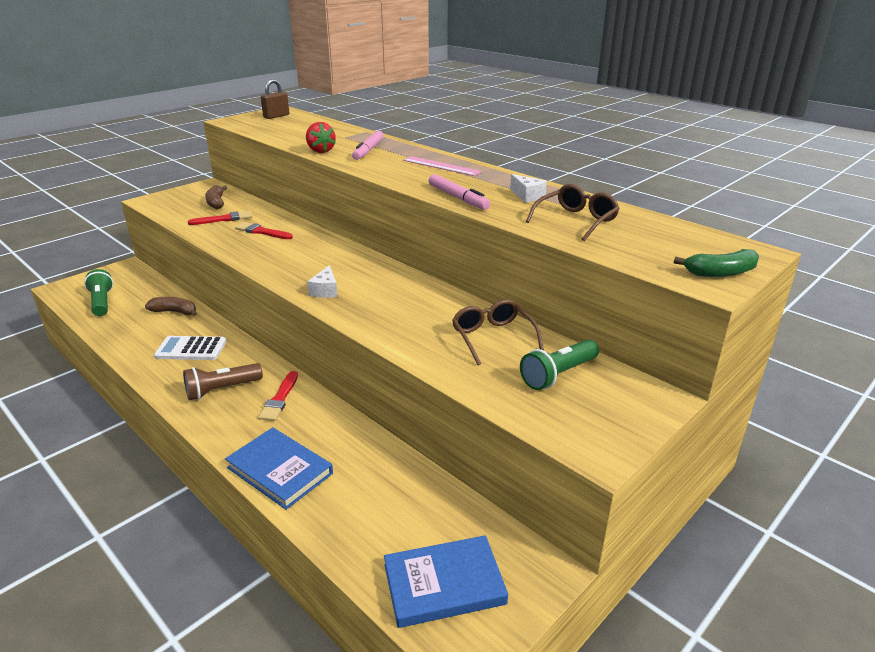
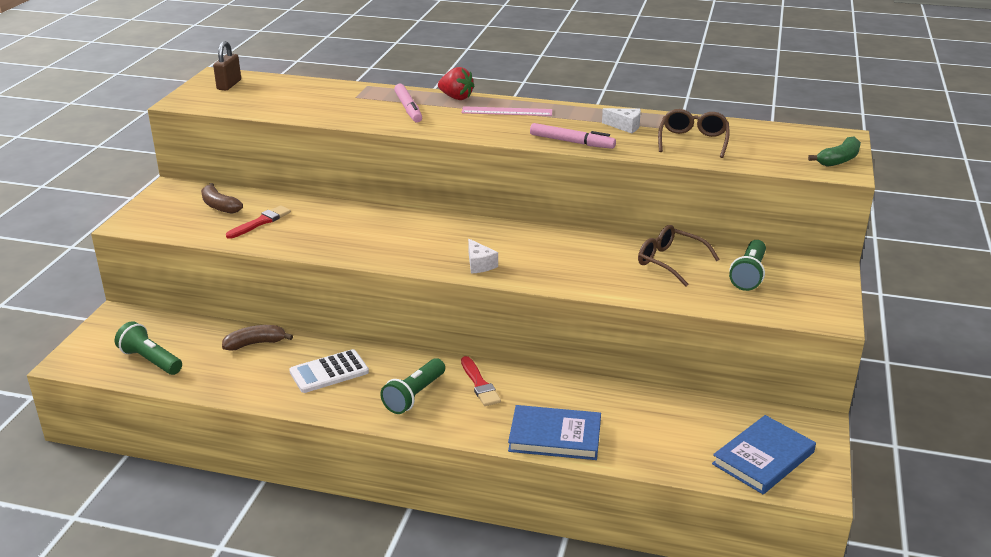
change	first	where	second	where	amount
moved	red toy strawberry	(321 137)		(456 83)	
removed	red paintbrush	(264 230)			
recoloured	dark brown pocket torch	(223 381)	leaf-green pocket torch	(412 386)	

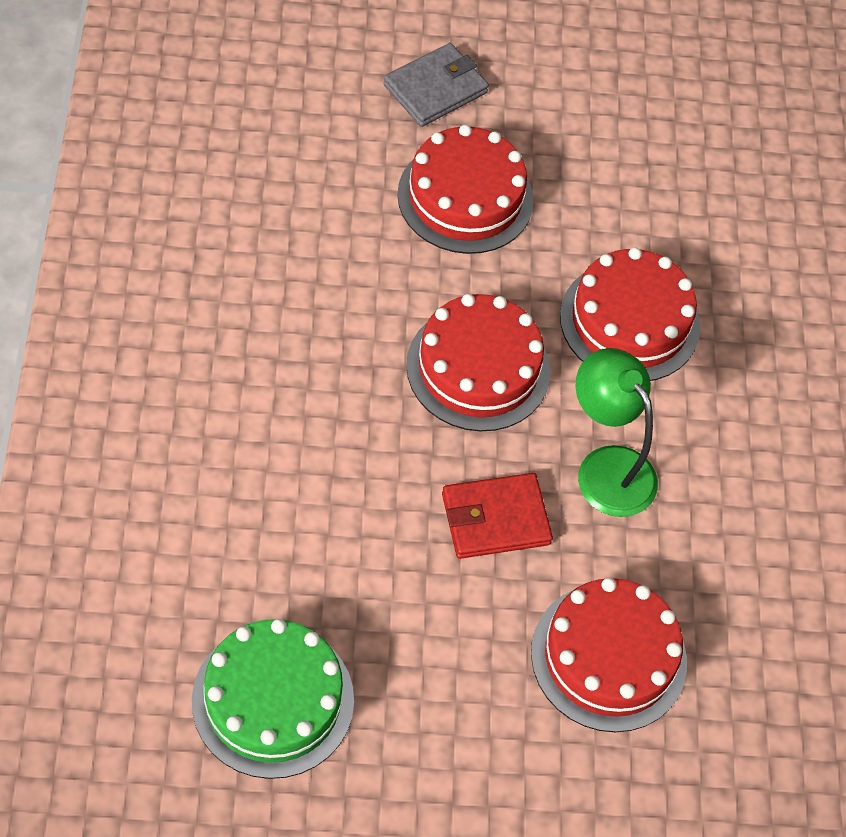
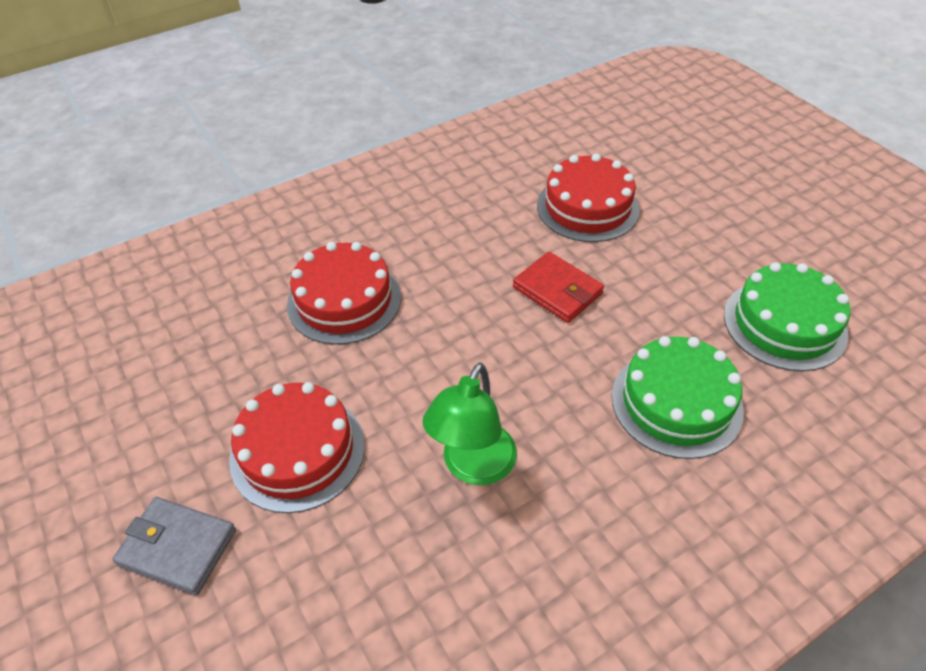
change	first	where	second	where	amount
removed	red layer cake	(478 362)			
moved	leaf-green lamp	(617 432)		(469 424)	
added			leaf-green layer cake	(678 397)	

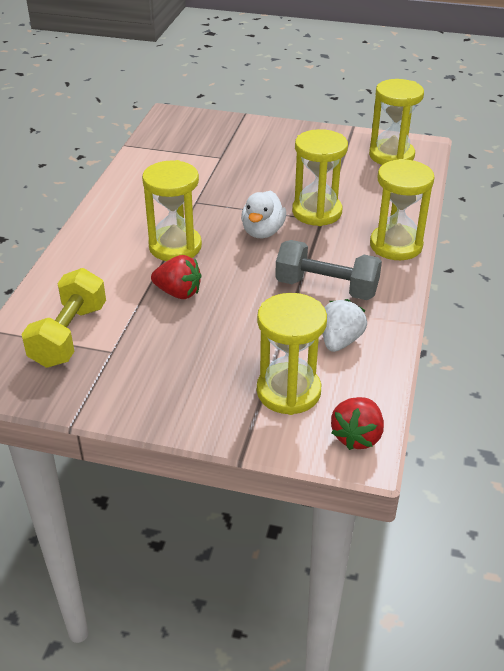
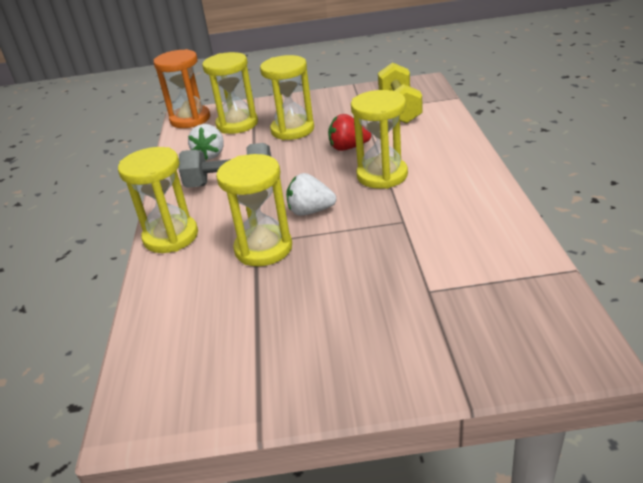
change	first	where	second	where	amount
moved	bright yellow hourglass	(396 122)		(287 97)	
replaced	snow-white toy duck	(263 214)	snow-white toy strawberry	(311 194)	
replaced	red toy strawberry	(357 423)	orange-coloured hourglass	(182 88)	

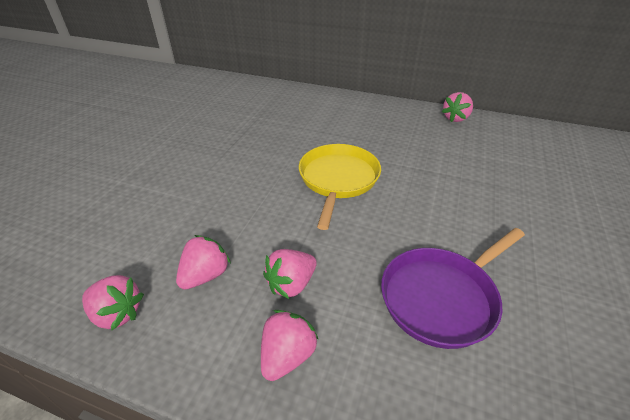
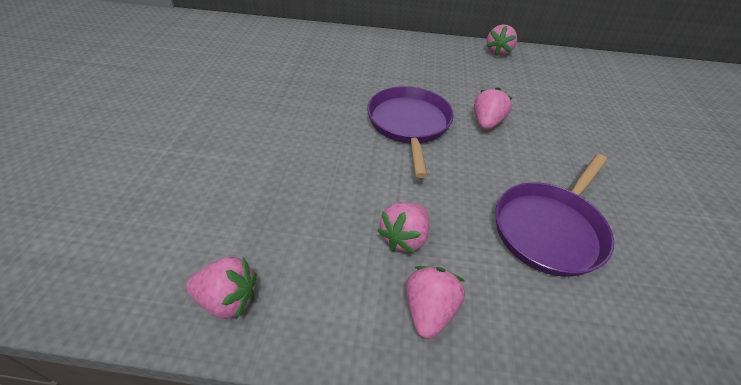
change	first	where	second	where	amount
recoloured	bright yellow pan	(340 187)	violet pan	(410 132)	
moved	rosy toy strawberry	(203 262)		(493 108)	

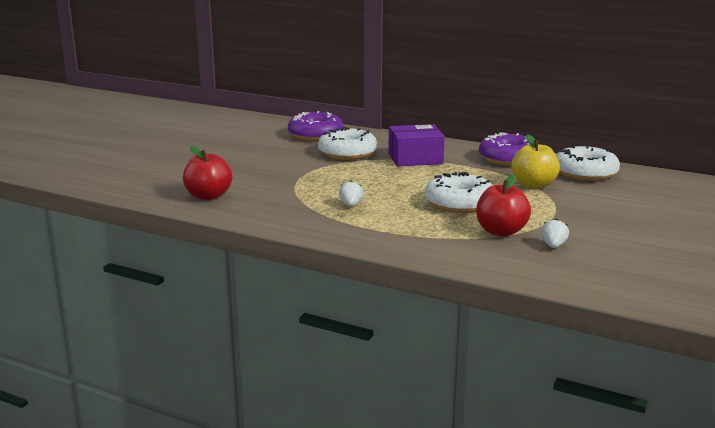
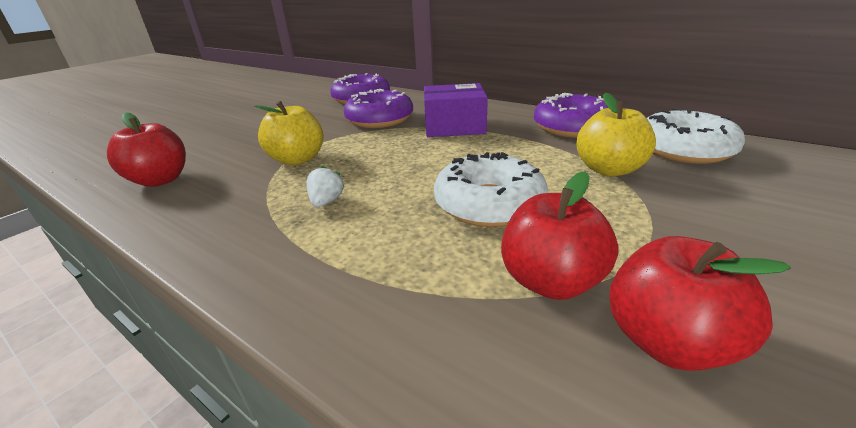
change	first	where	second	where	amount
recoloured	snow-white glazed donut	(348 143)	violet glazed donut	(378 108)	
replaced	snow-white toy strawberry	(555 233)	red apple	(700 303)	
added			bright yellow apple	(288 133)	

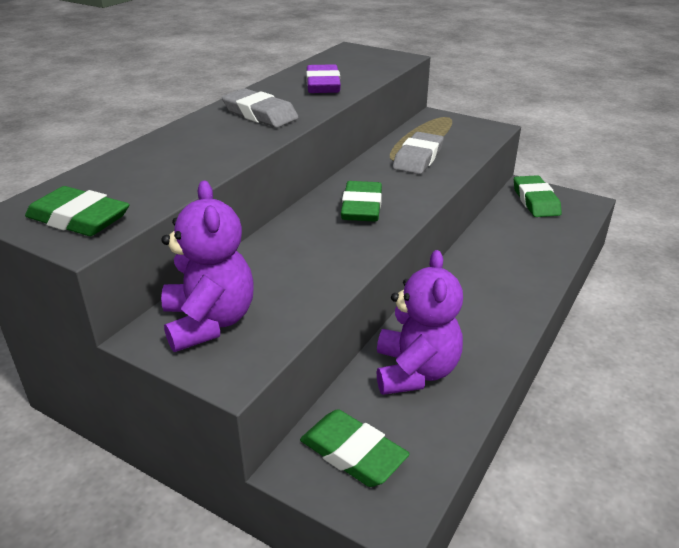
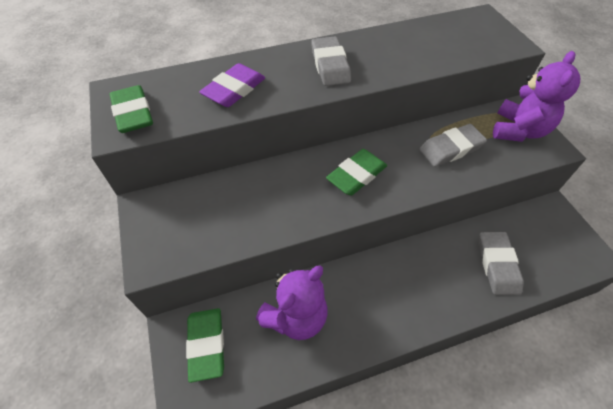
change	first	where	second	where	amount
moved	violet gum eraser	(323 78)		(232 85)	
removed	leaf-green gum eraser	(538 196)			
moved	violet teddy bear	(207 266)		(536 96)	
added			grey gum eraser	(501 263)	

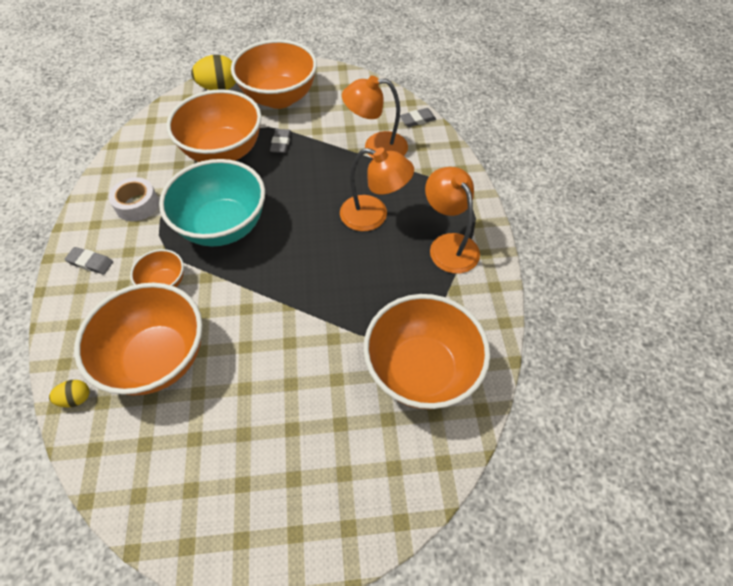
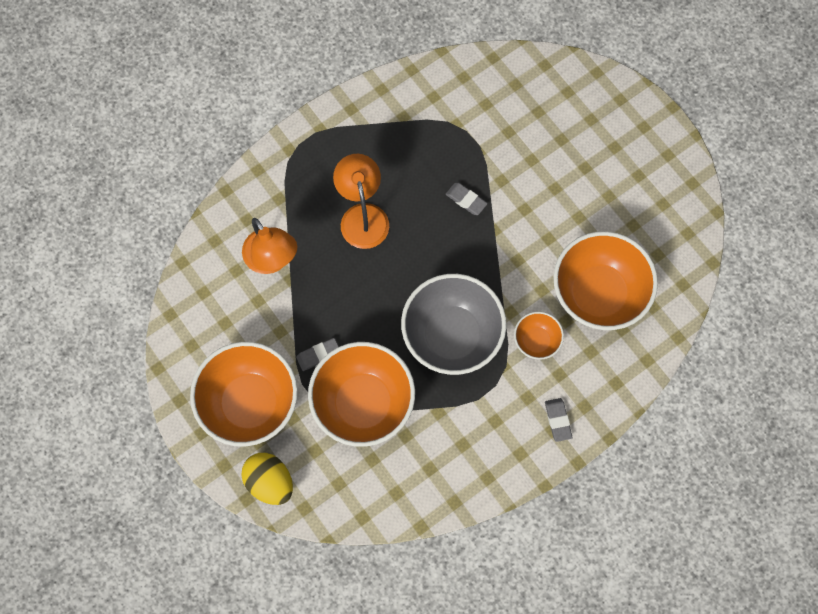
change	first	where	second	where	amount
moved	grey gum eraser	(418 117)		(467 199)	
recoloured	aqua deep dish	(212 203)	grey deep dish	(453 324)	
removed	orange-coloured lamp	(452 220)			
removed	snow-white sticky tape	(134 199)			
removed	orange-coloured deep dish	(426 351)			
removed	bright yellow toy egg	(69 394)			

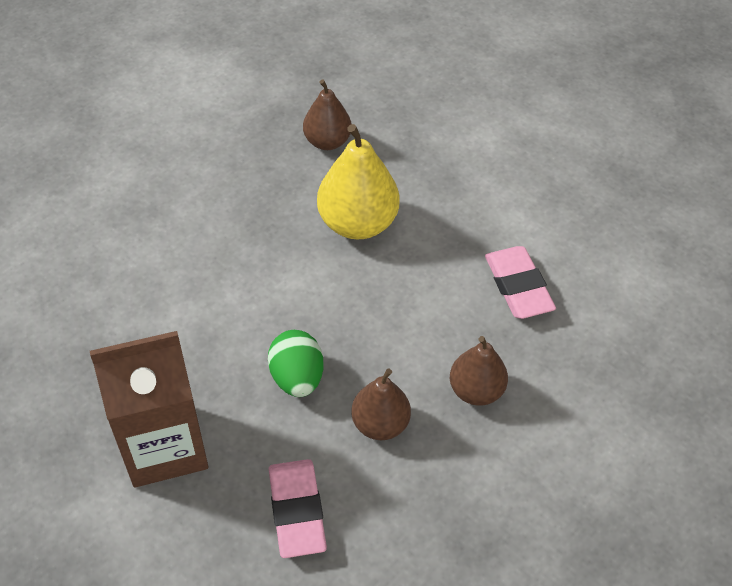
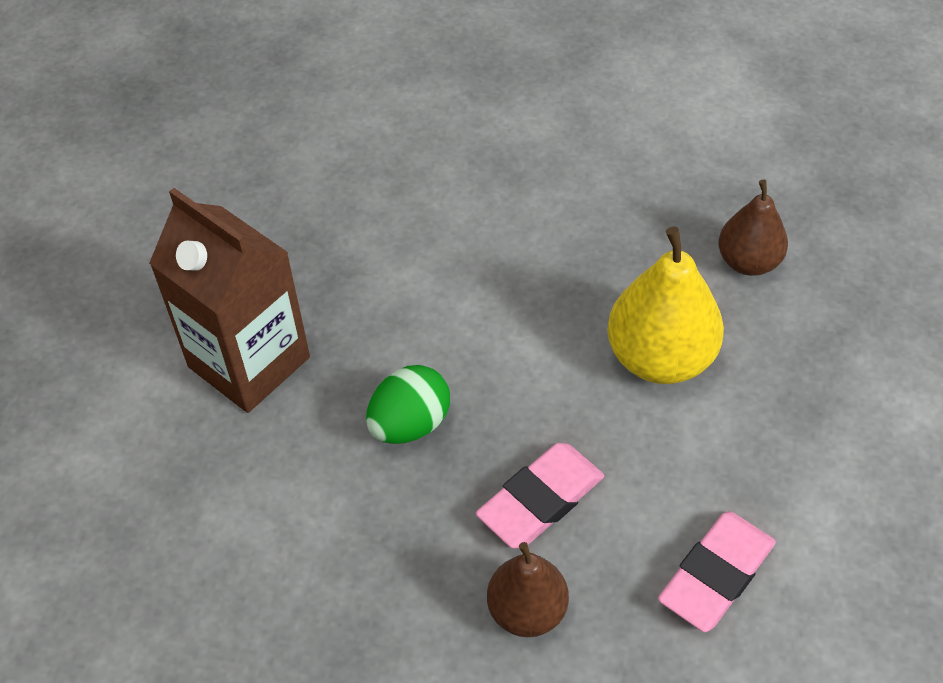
change	first	where	second	where	amount
removed	dark brown pear fruit	(381 404)			
moved	rosy gum eraser	(297 508)		(540 496)	

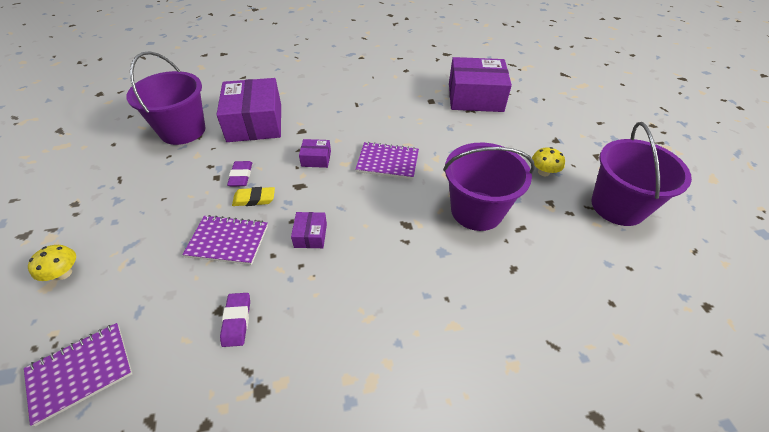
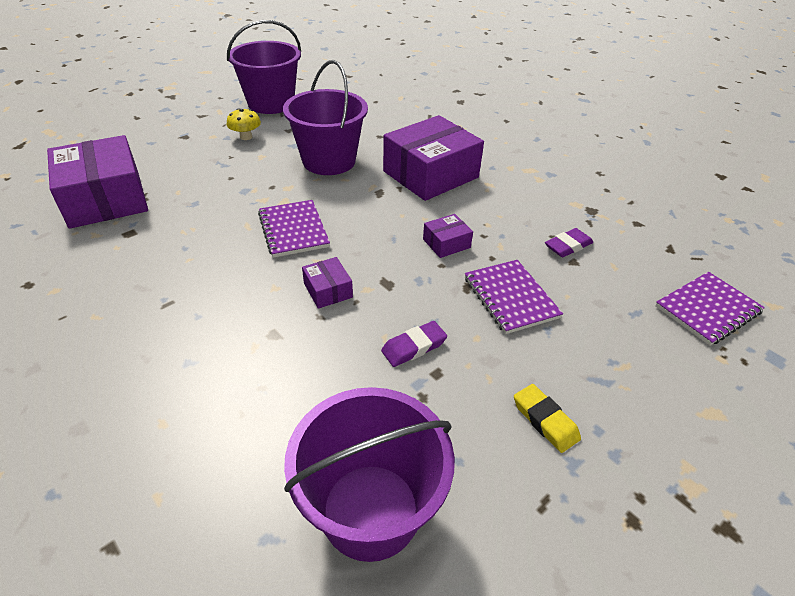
change	first	where	second	where	amount
moved	violet parcel	(248 110)		(433 158)	
moved	bright yellow gum eraser	(253 196)		(547 418)	
removed	bright yellow toadstool	(52 263)			
turned	violet exercise book	(78 374)		(710 309)	60 degrees counterclockwise

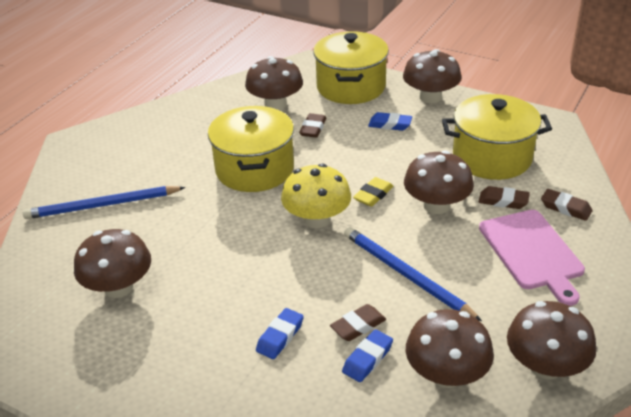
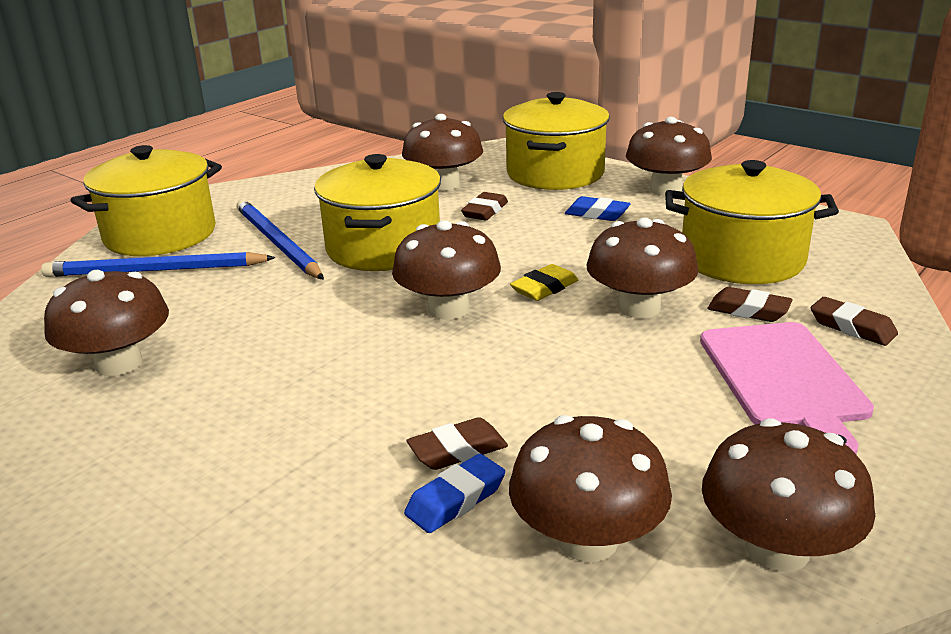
change	first	where	second	where	amount
recoloured	bright yellow toadstool	(316 196)	dark brown toadstool	(446 270)	
moved	blue pencil	(413 274)		(280 240)	
removed	blue gum eraser	(280 333)			
added			bright yellow cooking pot	(146 200)	

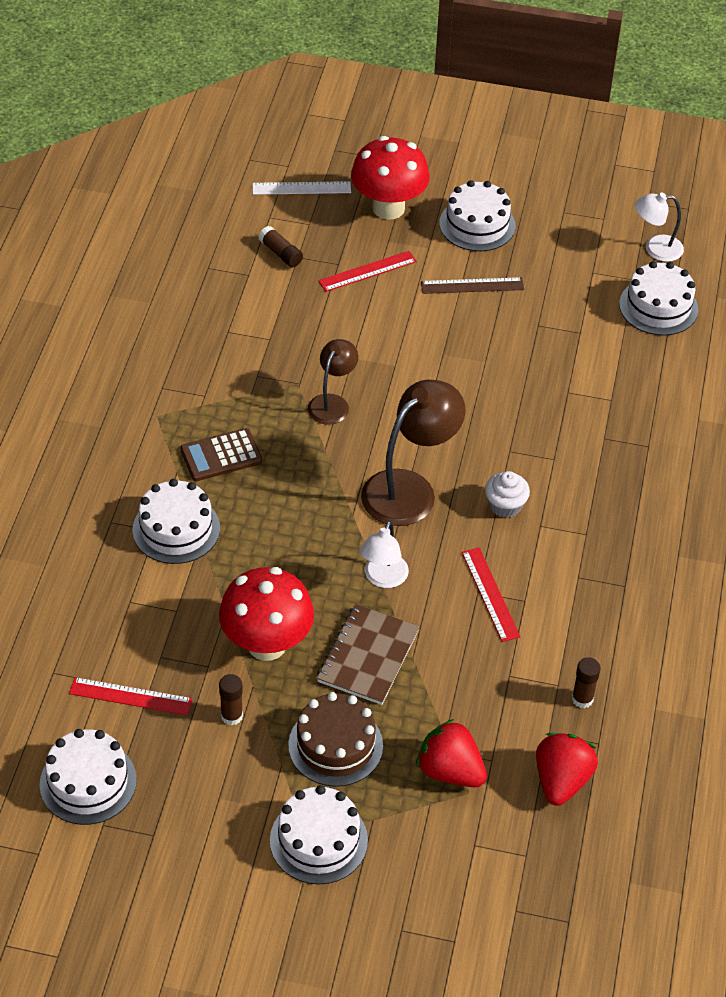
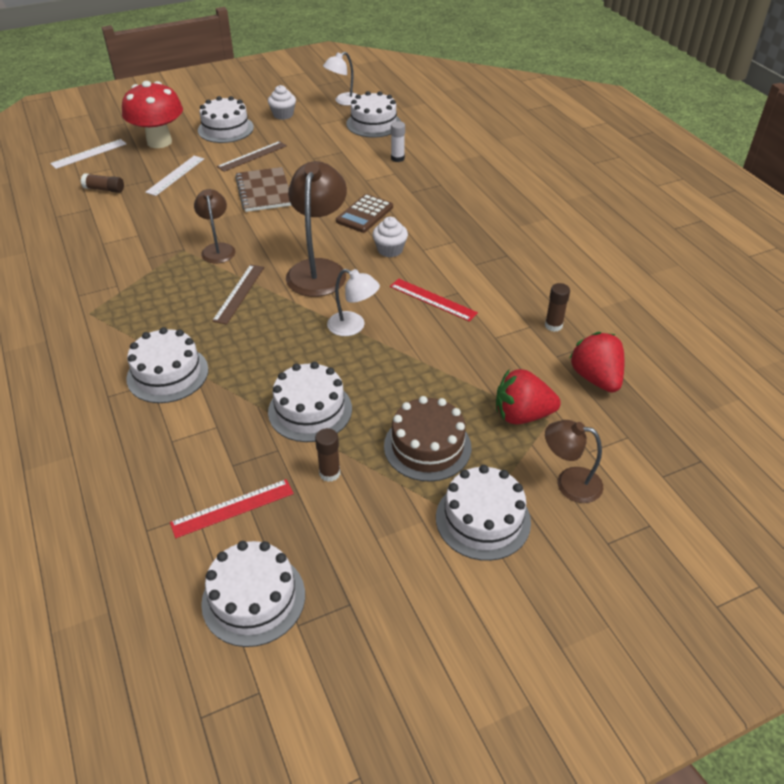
change	first	where	second	where	amount
recoloured	red ruler	(367 271)	snow-white ruler	(174 176)	
moved	dark brown calculator	(221 454)		(364 213)	
turned	snow-white lamp	(384 554)		(353 302)	45 degrees counterclockwise
replaced	red toadstool	(266 614)	snow-white layer cake	(310 402)	
moved	dark brown exercise book	(368 654)		(263 189)	
added			snow-white cupcake	(282 102)	
added			snow-white stick of glue	(398 141)	
added			dark brown ruler	(238 294)	
added			dark brown lamp	(574 461)	

